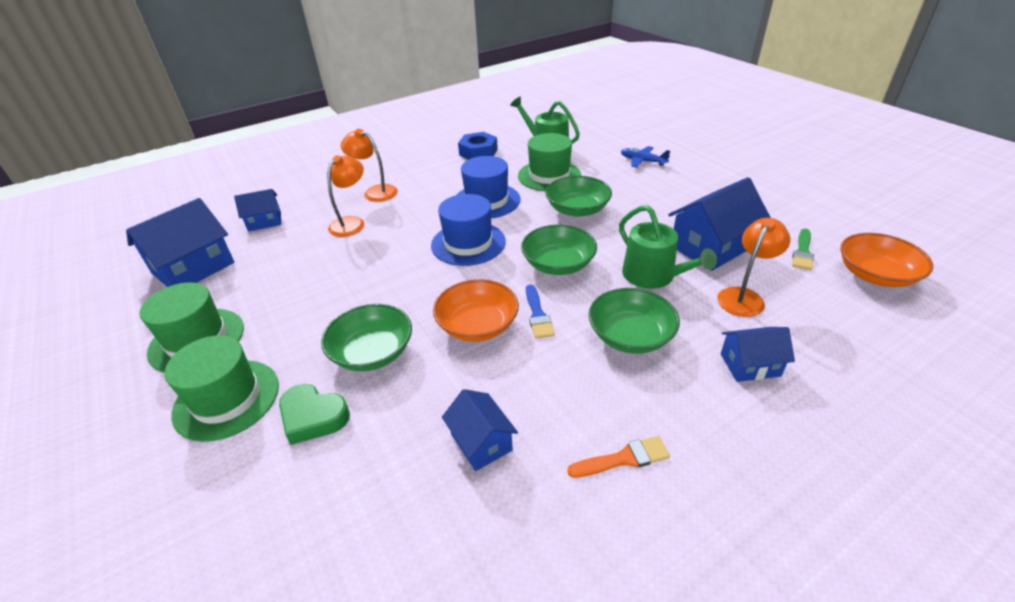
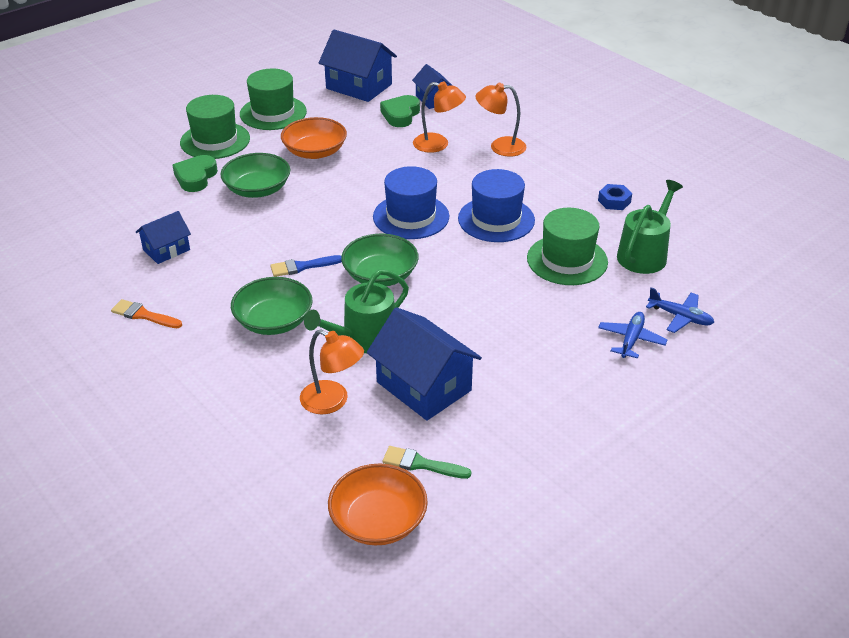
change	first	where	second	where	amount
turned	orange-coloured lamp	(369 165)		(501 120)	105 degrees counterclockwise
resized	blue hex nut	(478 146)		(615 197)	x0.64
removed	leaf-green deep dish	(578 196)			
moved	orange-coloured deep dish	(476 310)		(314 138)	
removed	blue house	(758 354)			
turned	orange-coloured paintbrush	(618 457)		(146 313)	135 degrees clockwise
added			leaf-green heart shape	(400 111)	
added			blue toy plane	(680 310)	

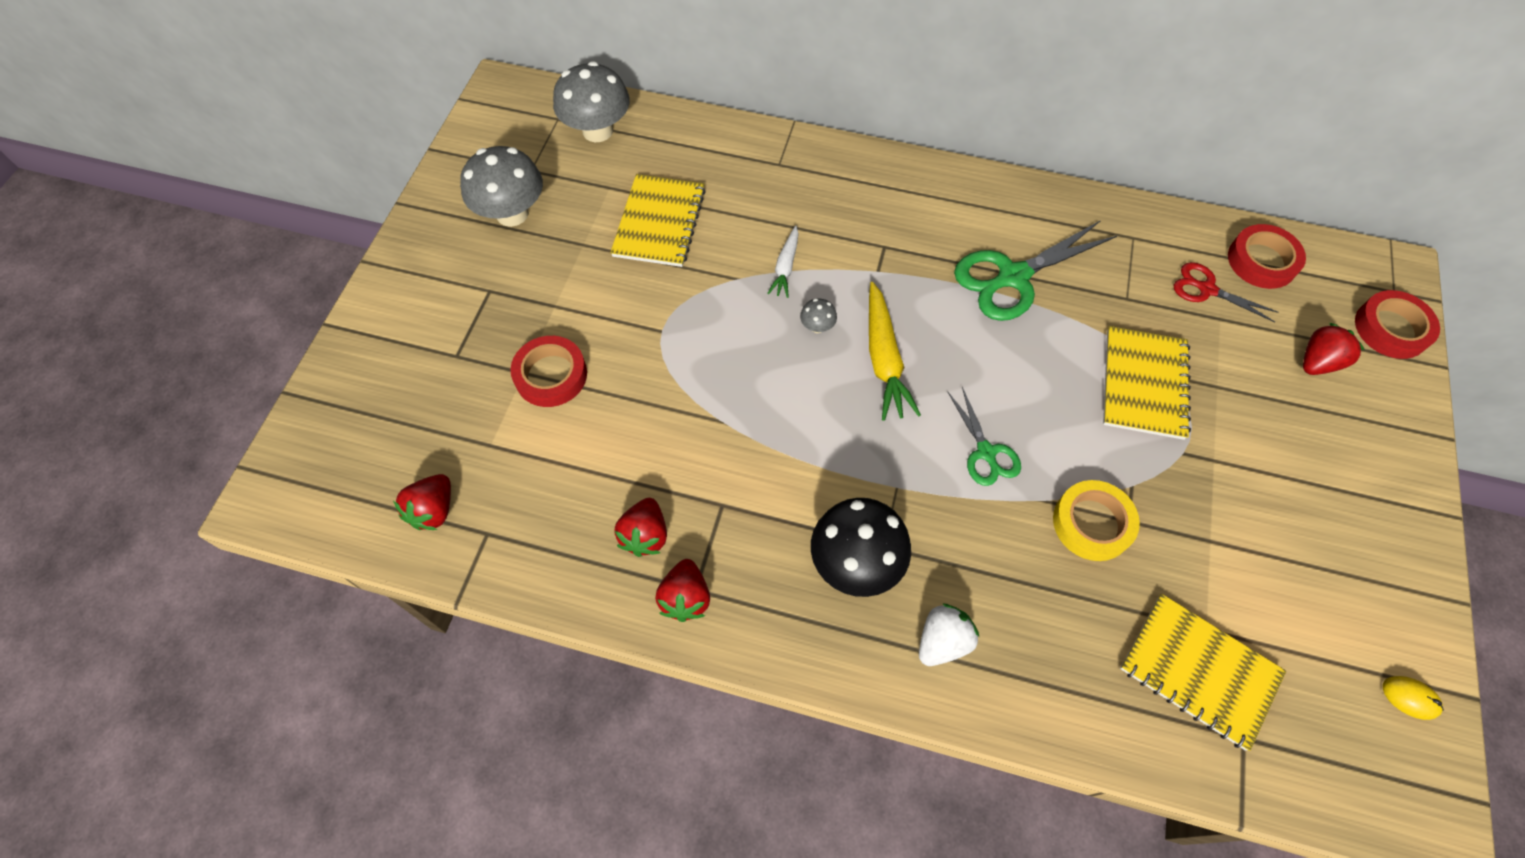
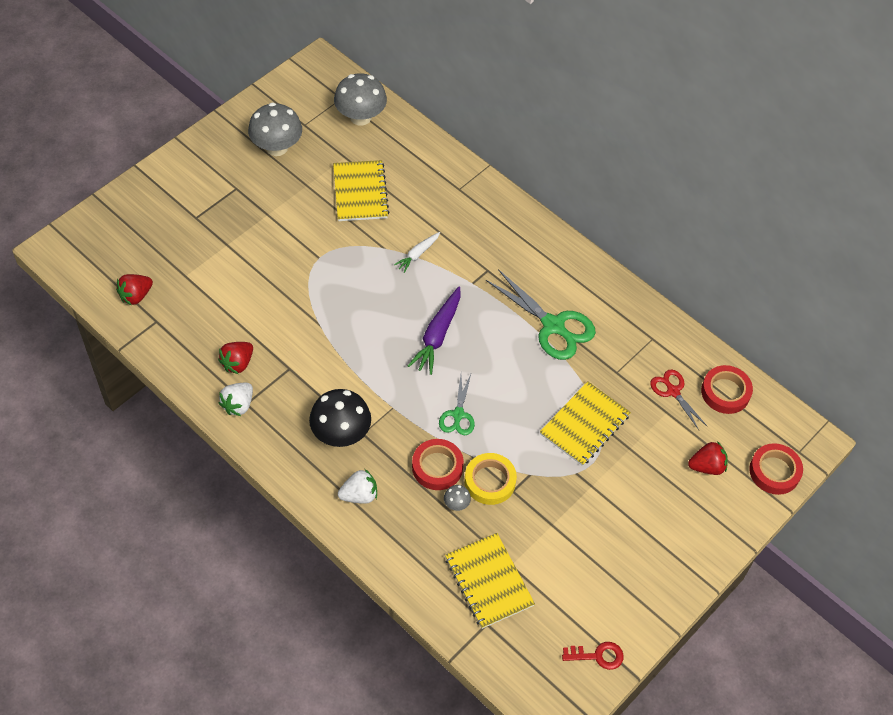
change	first	where	second	where	amount
turned	bright yellow exercise book	(658 220)		(361 190)	45 degrees counterclockwise
turned	leaf-green shears	(1035 270)		(541 314)	135 degrees counterclockwise
recoloured	bright yellow root vegetable	(895 351)	violet root vegetable	(434 331)	
moved	grey toadstool	(818 315)		(457 498)	
moved	red sticky tape	(548 371)		(438 464)	
recoloured	red toy strawberry	(682 590)	snow-white toy strawberry	(236 399)	
replaced	bright yellow computer mouse	(1413 698)	red door key	(593 656)	

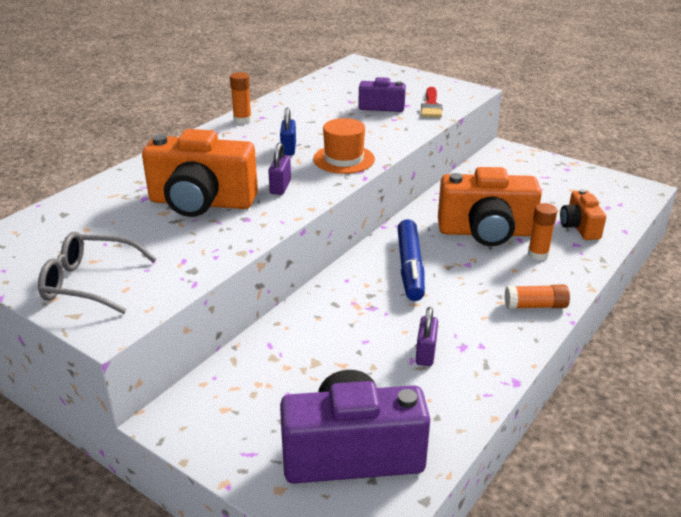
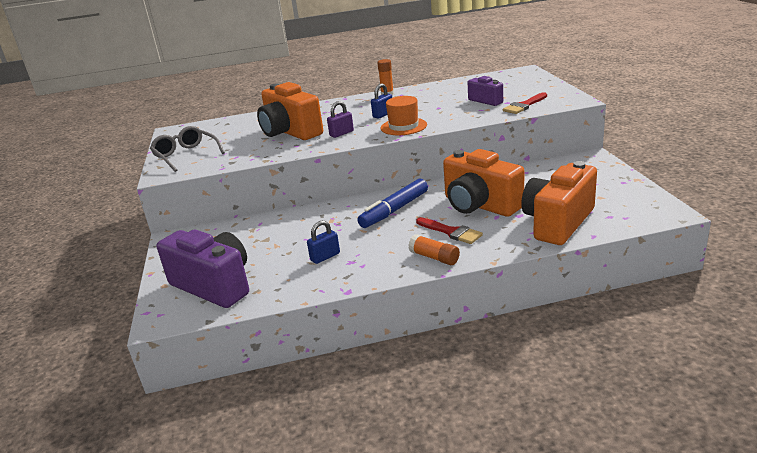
change	first	where	second	where	amount
resized	orange-coloured compact camera	(583 214)		(559 203)	x1.84
removed	orange-coloured stick of glue	(542 231)			
recoloured	violet padlock	(427 336)	blue padlock	(323 242)	
added			red paintbrush	(449 230)	

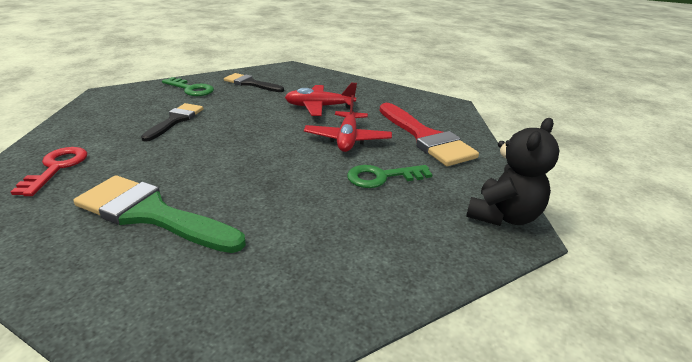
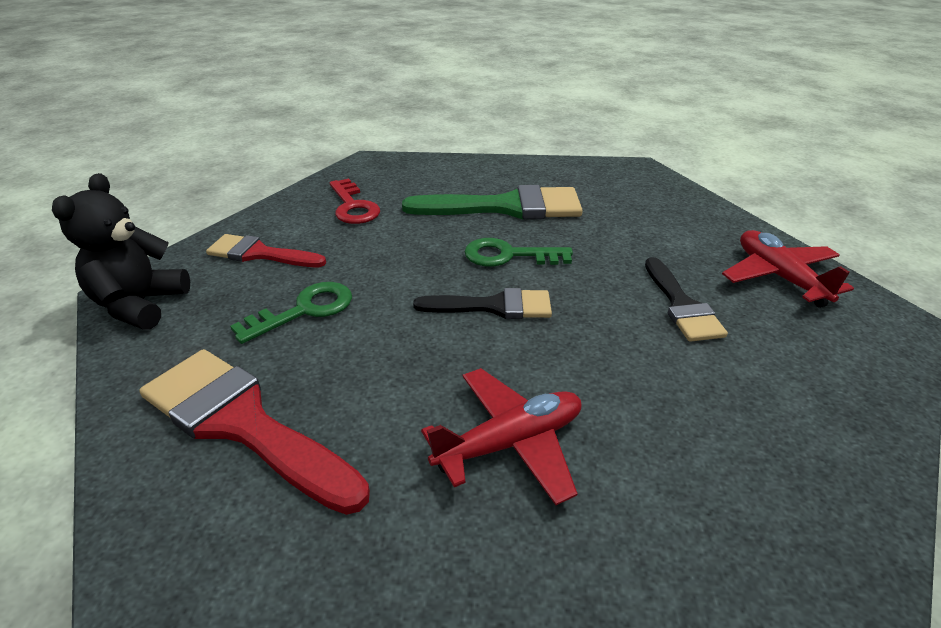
change	first	where	second	where	amount
moved	jet-black paintbrush	(254 82)		(482 303)	
moved	leaf-green door key	(188 86)		(518 252)	
moved	red toy plane	(348 123)		(788 269)	
moved	red door key	(49 171)		(355 201)	
added			red paintbrush	(266 250)	

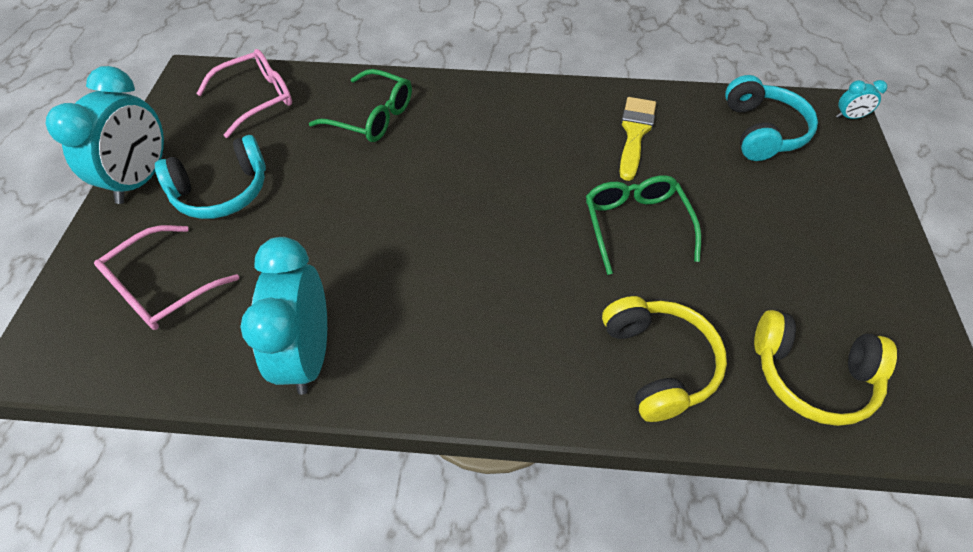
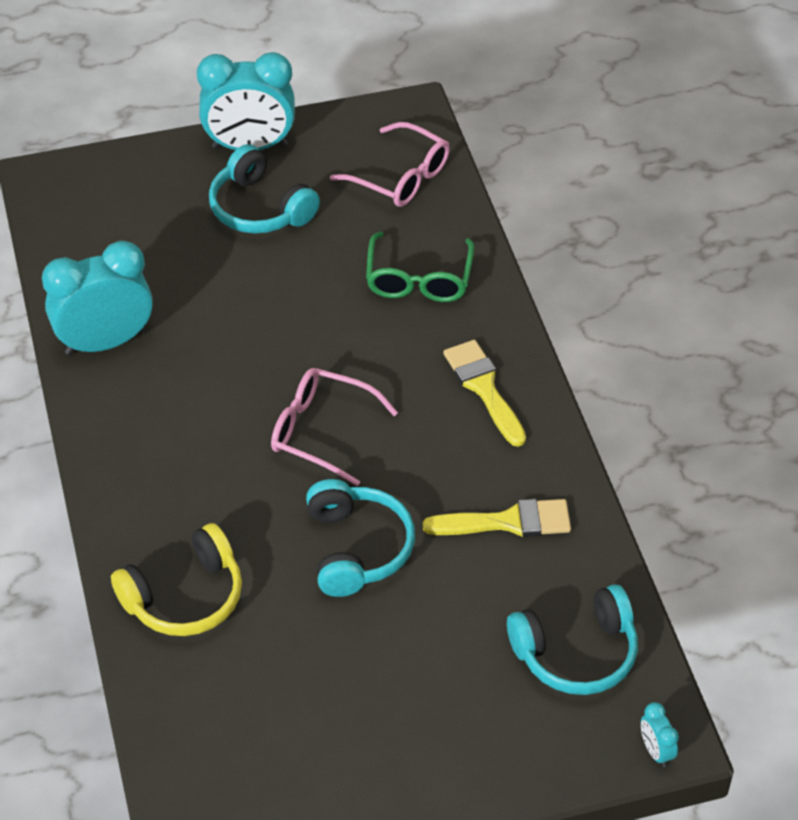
change	first	where	second	where	amount
replaced	leaf-green spectacles	(643 225)	aqua headphones	(360 538)	
moved	rosy spectacles	(166 277)		(334 427)	
removed	bright yellow headphones	(825 368)			
added			bright yellow paintbrush	(484 393)	

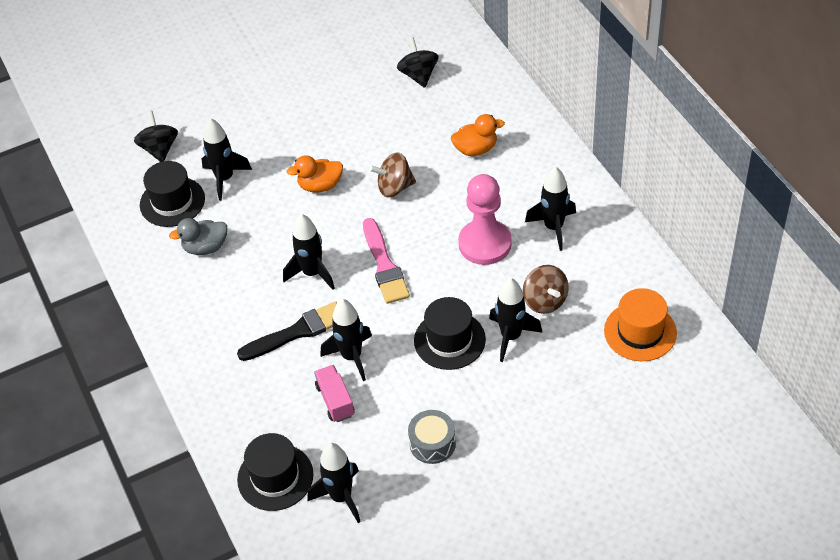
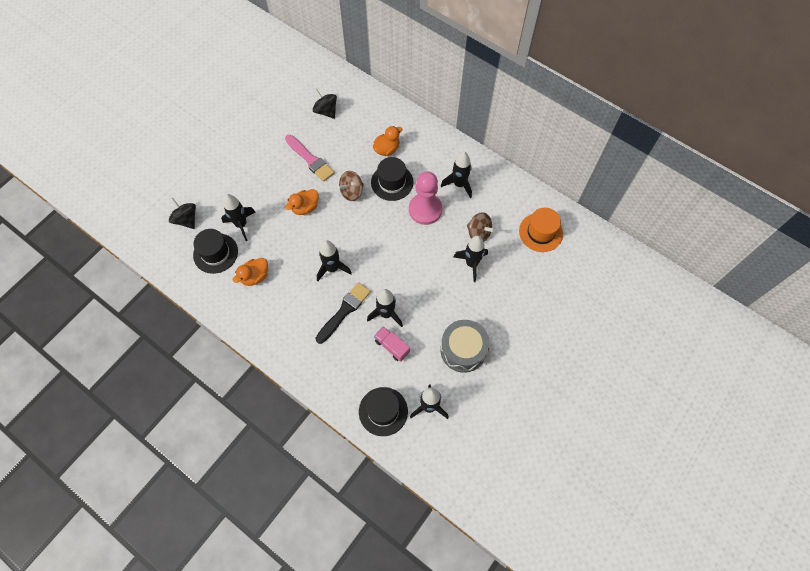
change	first	where	second	where	amount
recoloured	grey toy duck	(198 236)	orange-coloured toy duck	(250 272)	
moved	rosy paintbrush	(386 261)		(310 158)	
moved	jet-black top hat	(450 333)		(392 179)	
resized	grey toy drum	(432 437)		(464 346)	x1.58

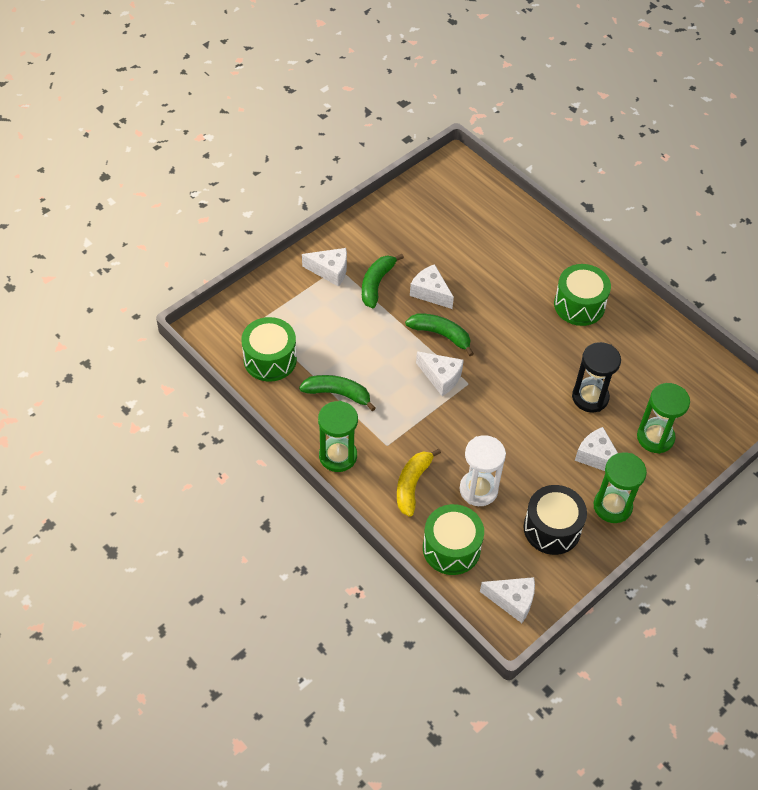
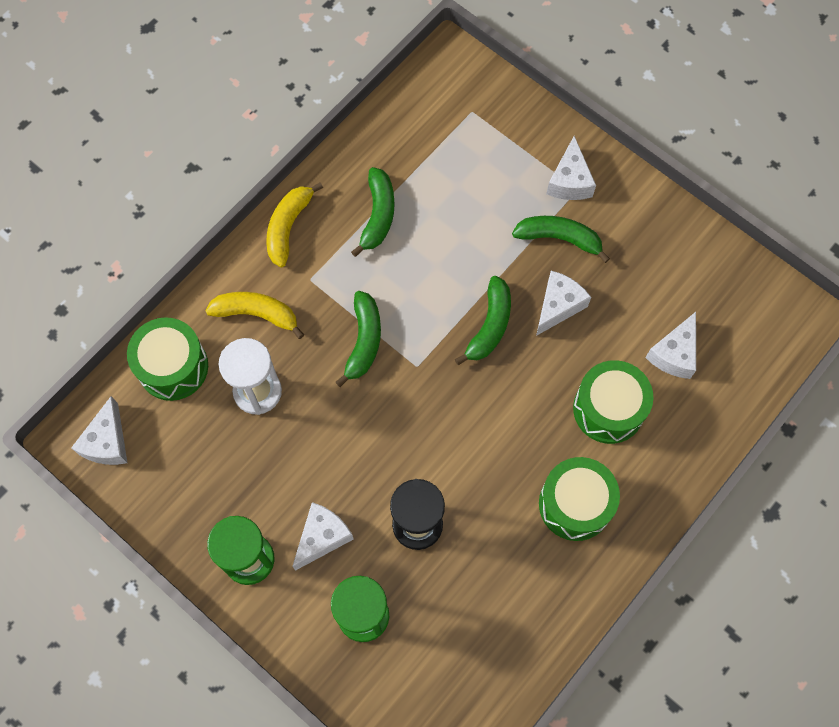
change	first	where	second	where	amount
moved	leaf-green toy drum	(269 349)		(613 402)	
moved	snow-white cheese wedge	(440 373)		(670 345)	
replaced	leaf-green hourglass	(338 436)	bright yellow banana fruit	(294 224)	
removed	jet-black toy drum	(555 520)			
added			leaf-green banana fruit	(358 339)	

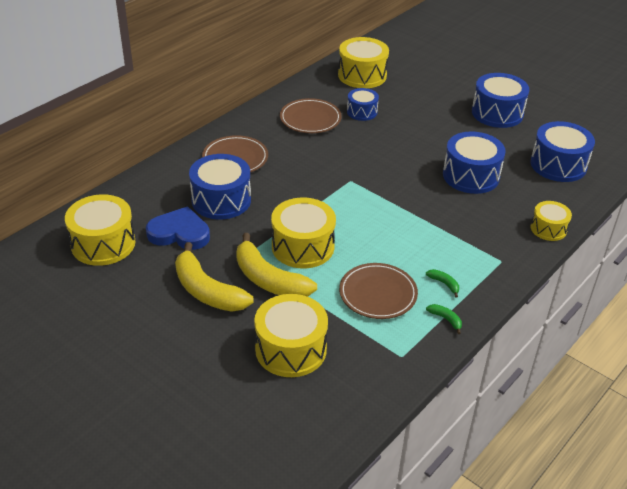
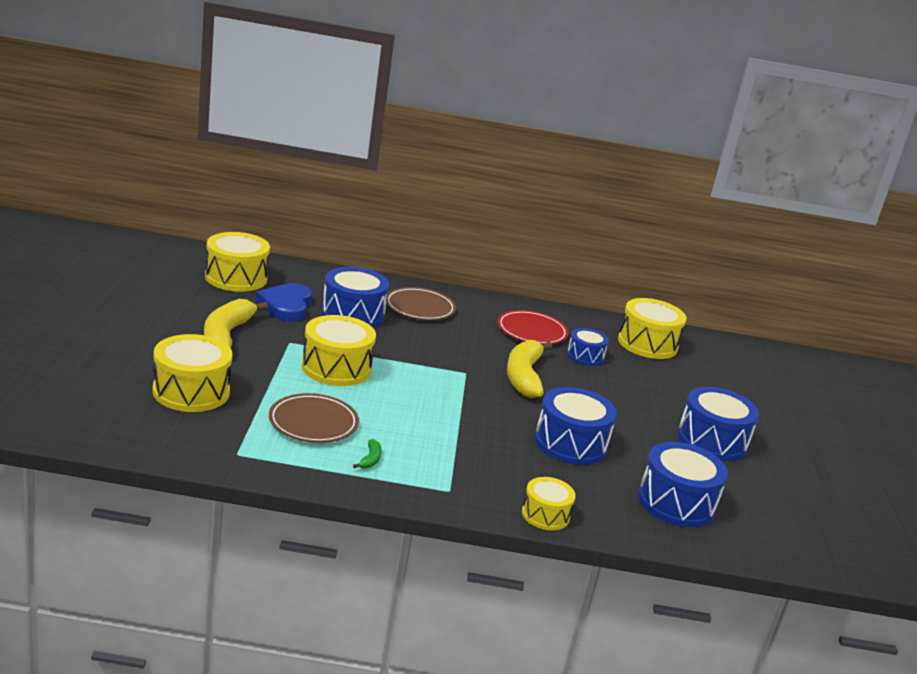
change	first	where	second	where	amount
recoloured	dark brown plate	(311 115)	red plate	(533 327)	
turned	blue heart shape	(178 228)		(284 302)	150 degrees counterclockwise
moved	bright yellow banana fruit	(276 265)		(529 369)	
removed	leaf-green banana fruit	(444 319)			

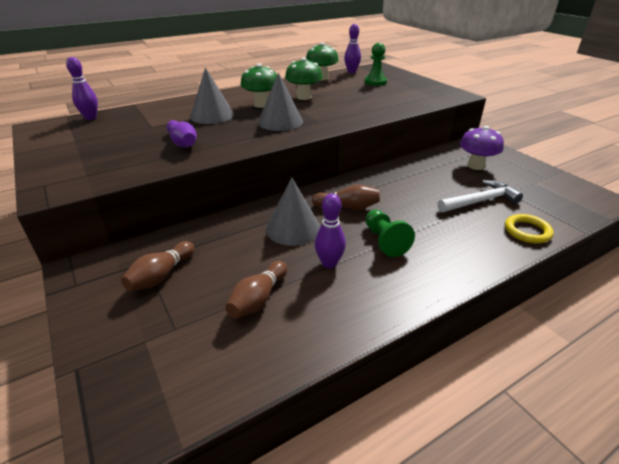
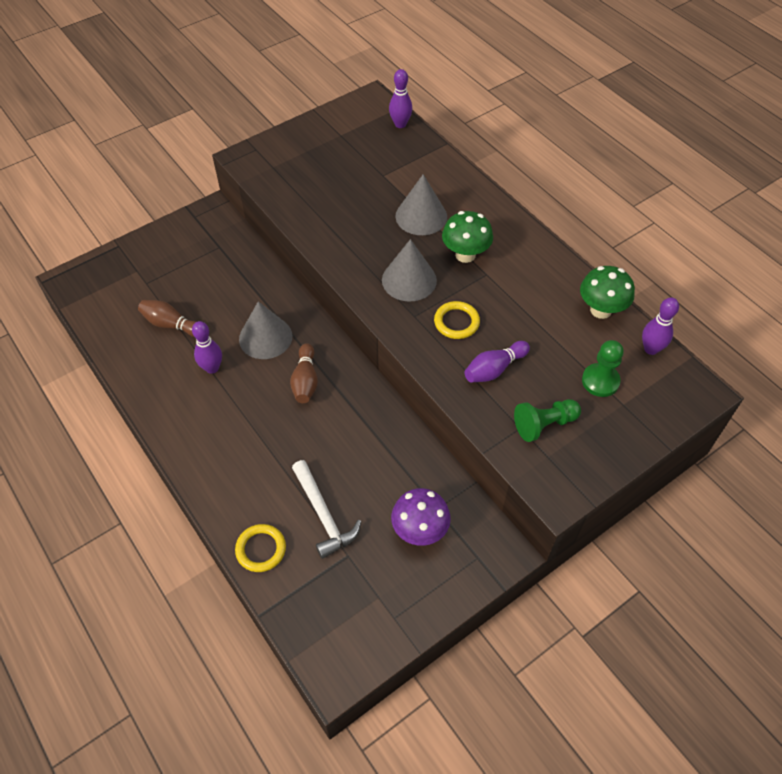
change	first	where	second	where	amount
removed	leaf-green toadstool	(304 78)			
moved	violet skittle	(182 134)		(497 362)	
moved	leaf-green chess pawn	(390 233)		(547 420)	
removed	dark brown skittle	(158 266)			
added			bright yellow torus	(457 320)	

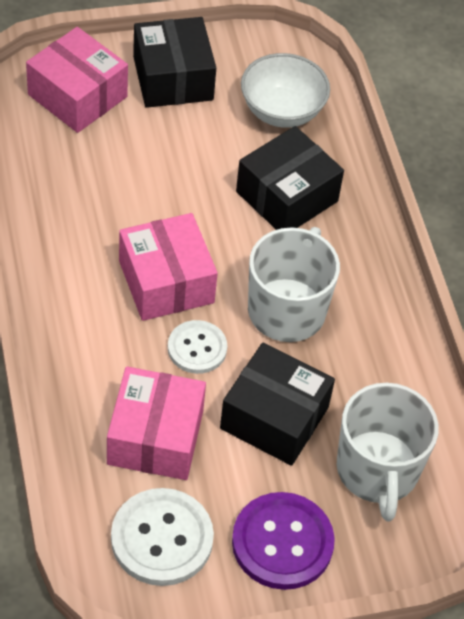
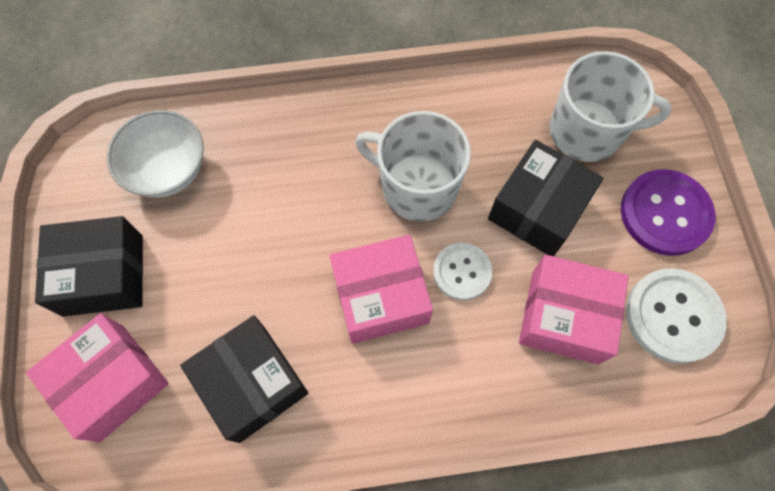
change	first	where	second	where	amount
moved	jet-black parcel	(290 178)		(244 379)	

